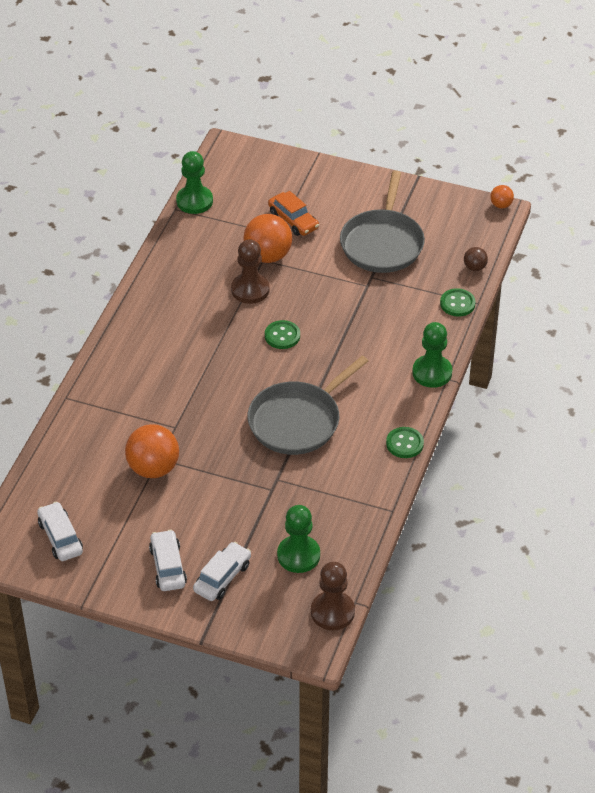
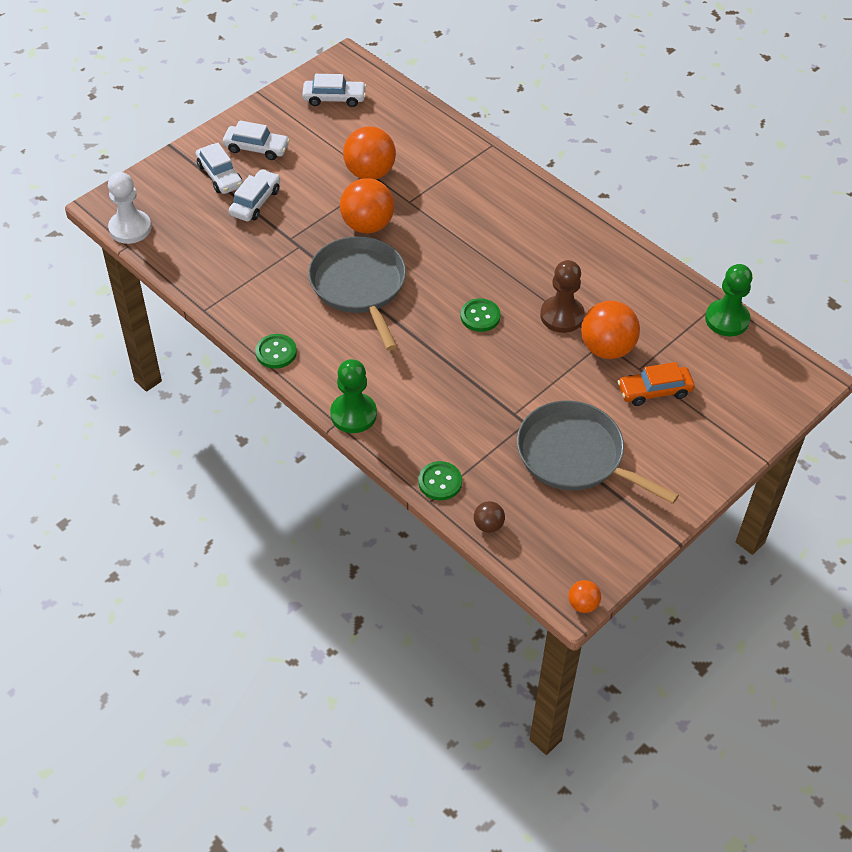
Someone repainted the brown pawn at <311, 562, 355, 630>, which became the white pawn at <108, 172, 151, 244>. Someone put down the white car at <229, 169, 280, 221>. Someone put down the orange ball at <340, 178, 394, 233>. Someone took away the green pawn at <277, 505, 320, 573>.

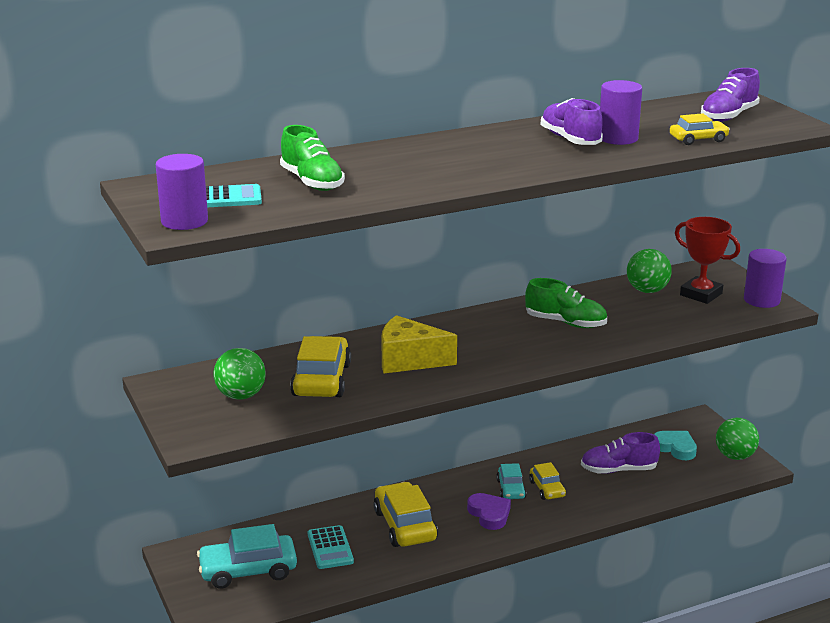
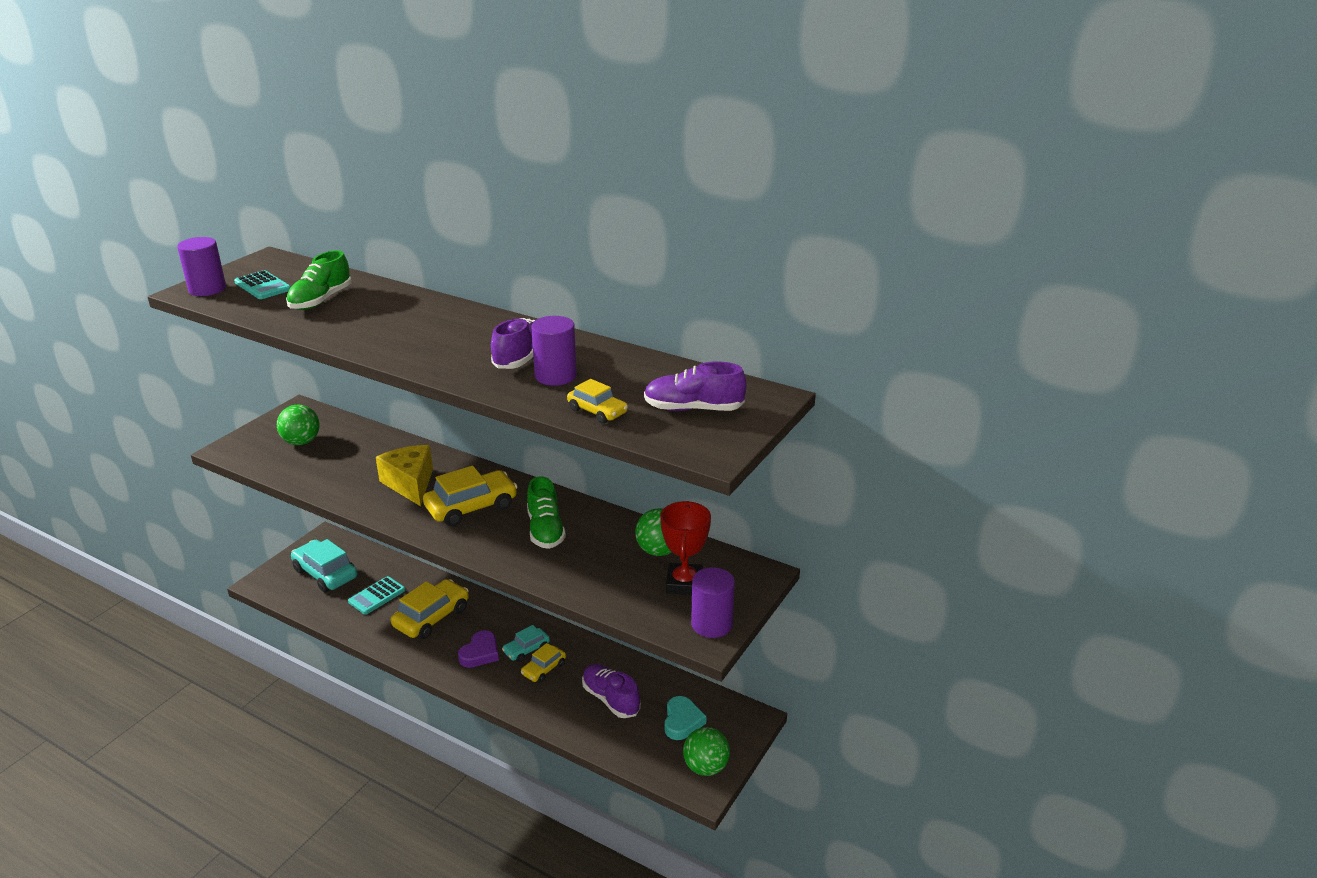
Someone carried the yellow car from <290, 336, 351, 397> to <423, 466, 518, 526>.

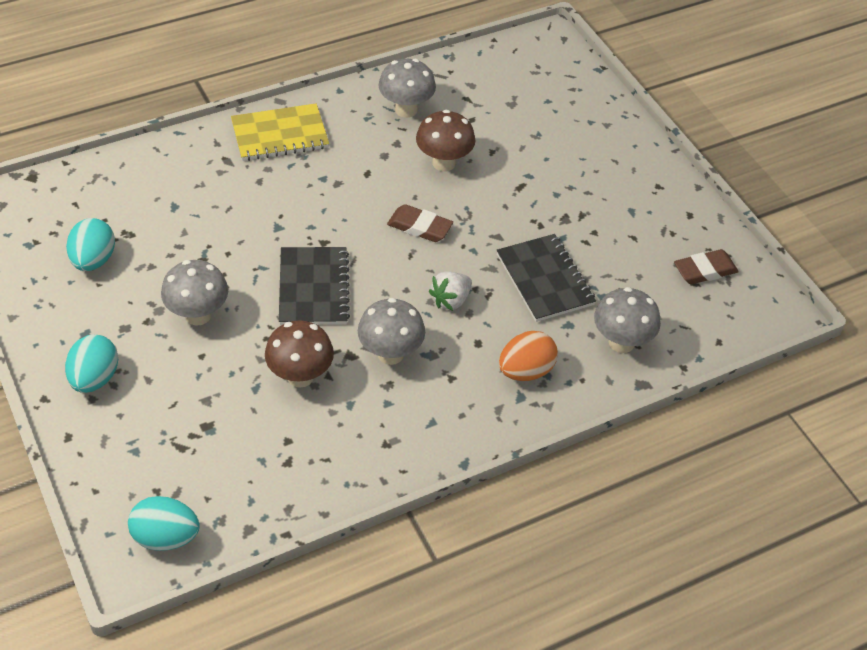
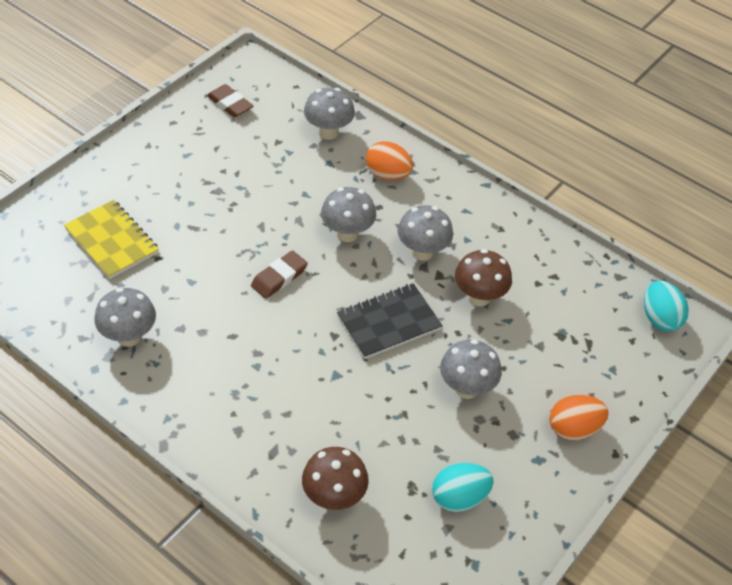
Someone carried the yellow notebook from <231, 103, 329, 161> to <64, 200, 159, 279>. Someone rotated the brown eraser at <387, 204, 453, 242> by 45 degrees clockwise. Someone carried the brown mushroom from <416, 110, 475, 171> to <302, 447, 369, 510>. Someone swapped the white strawberry at <429, 271, 472, 311> for the grey mushroom at <321, 187, 376, 242>. Someone repainted the turquoise egg at <65, 335, 118, 393>, which became the orange egg at <549, 395, 609, 440>. Someone took away the black notebook at <497, 234, 596, 322>.

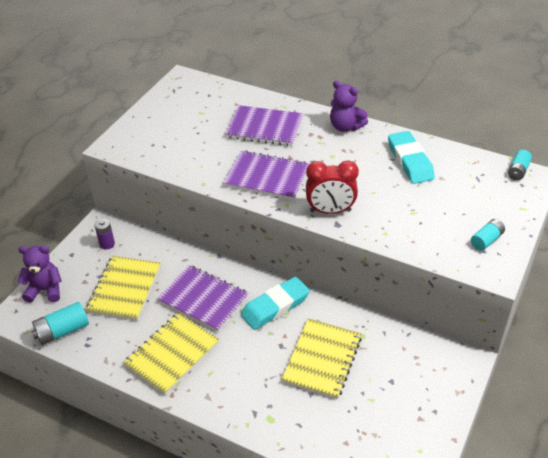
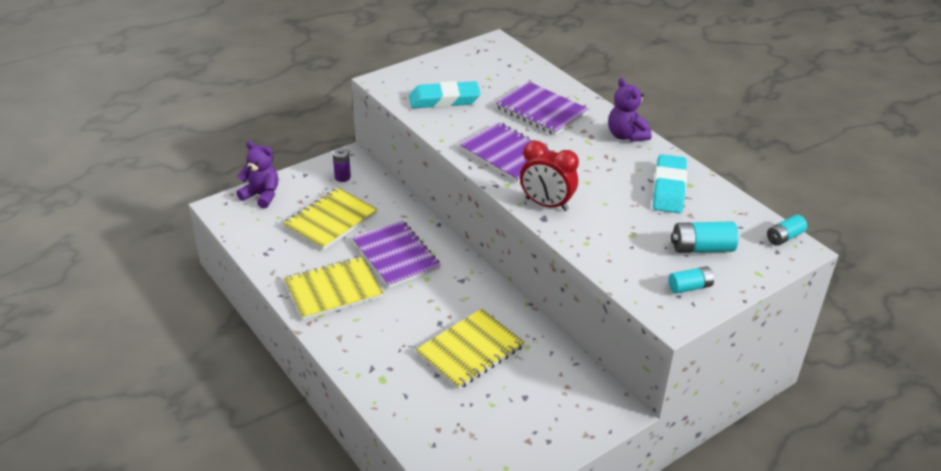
Someone carried the turquoise eraser from <241, 277, 310, 330> to <409, 81, 481, 108>. Someone carried the turquoise battery from <31, 302, 89, 345> to <671, 221, 738, 253>.

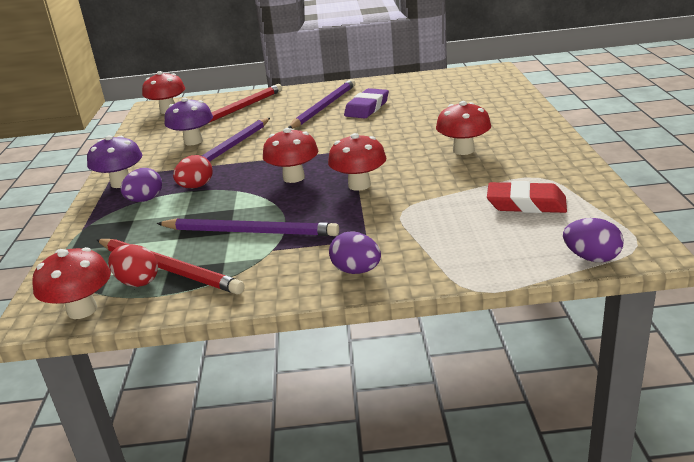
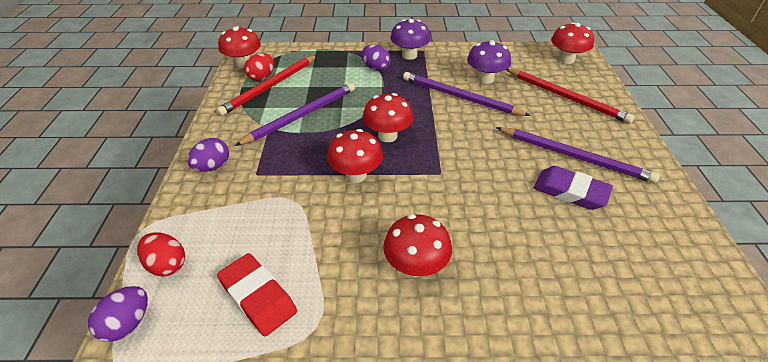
Someone carried the red egg from <173, 155, 213, 188> to <137, 232, 185, 276>. Someone rotated the red eraser at <487, 181, 567, 213> by 60 degrees counterclockwise. Someone rotated the purple pencil at <156, 218, 339, 236> by 150 degrees counterclockwise.

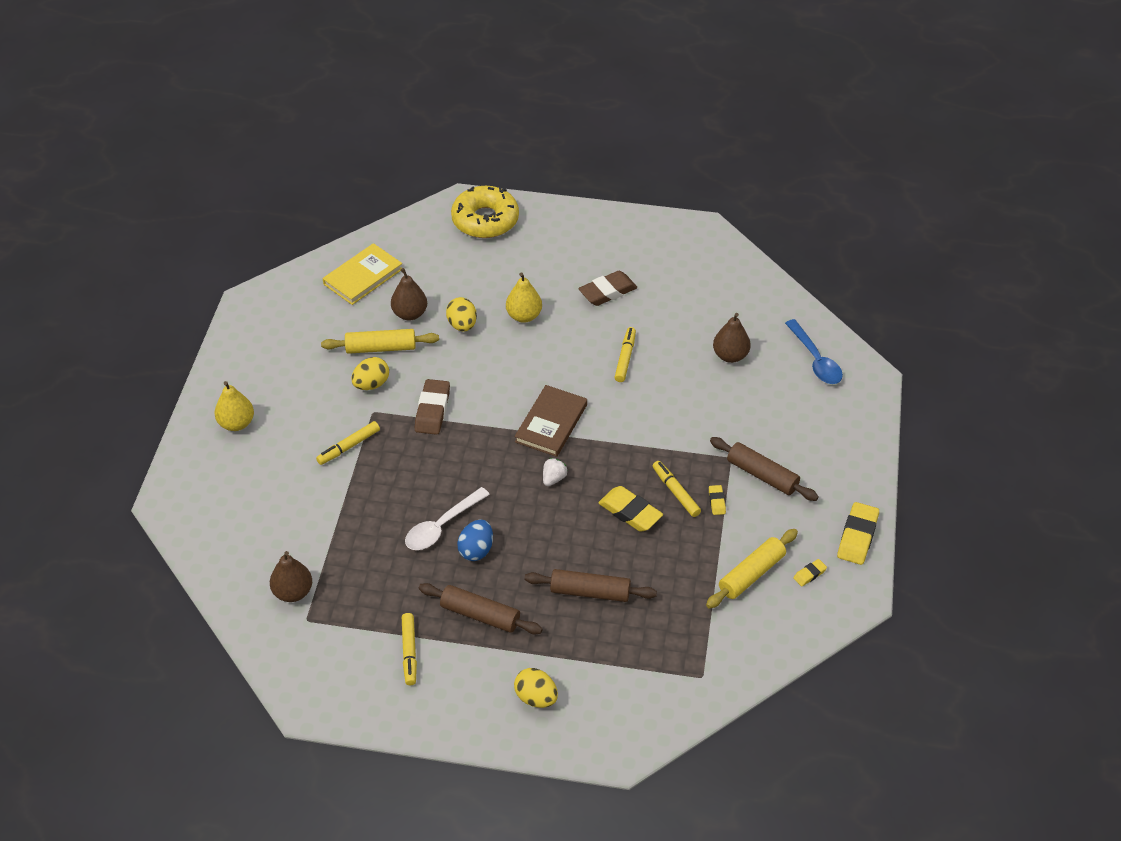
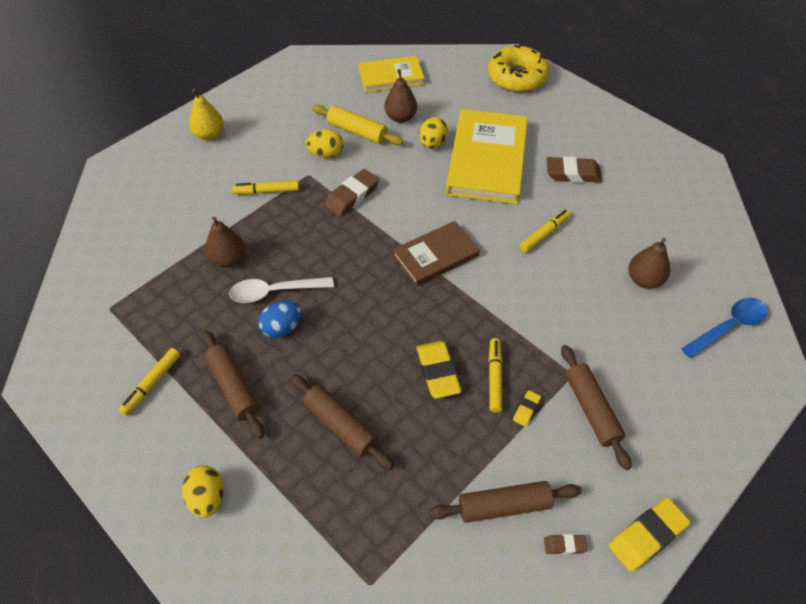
Someone carried the brown pear from <270, 551, 312, 602> to <205, 217, 245, 268>. Someone repainted the yellow rolling pin at <706, 529, 798, 609>, which became the brown rolling pin at <429, 481, 582, 523>. Someone swapped the yellow pear at <506, 272, 542, 323> for the yellow book at <446, 109, 528, 204>. Someone repainted the yellow eraser at <793, 559, 827, 586>, which became the brown eraser at <544, 534, 587, 555>. Someone rotated the blue spoon at <785, 319, 843, 384> by 135 degrees counterclockwise. Someone took away the white strawberry at <543, 458, 568, 486>.

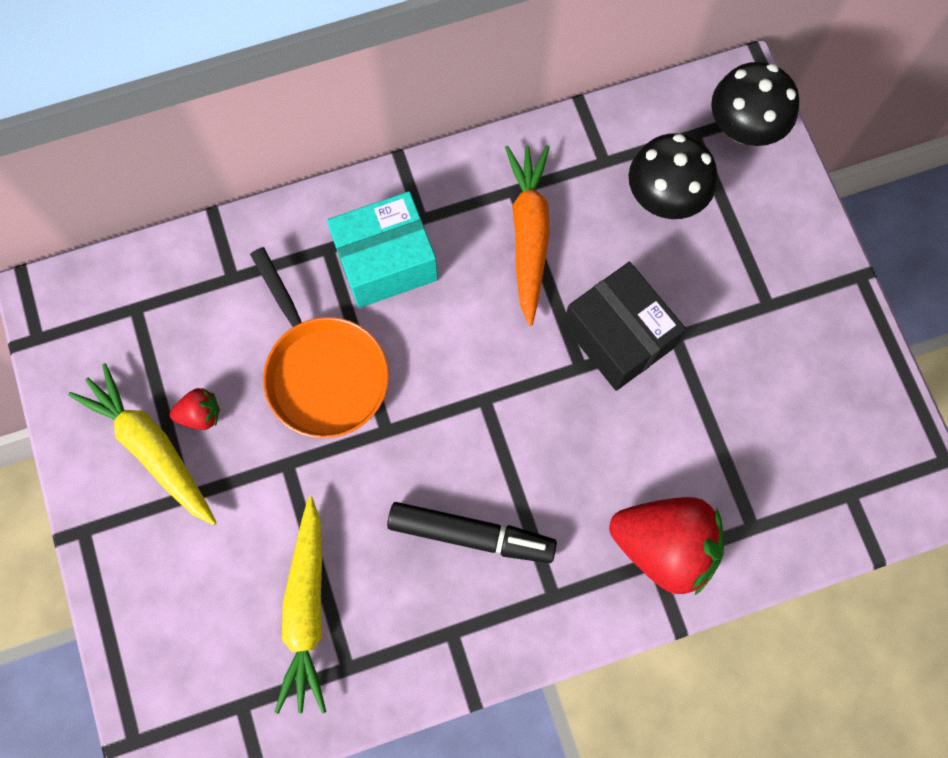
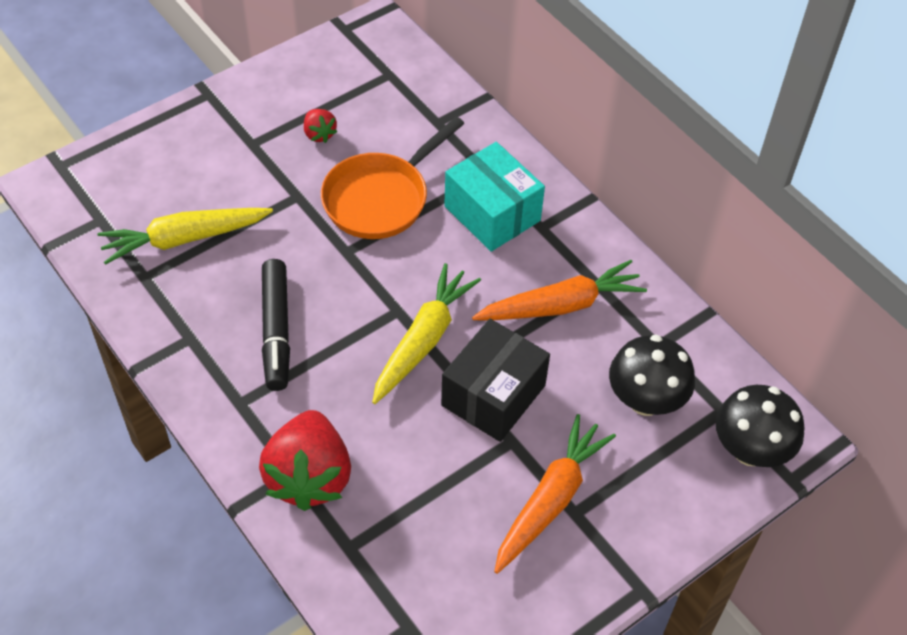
Someone carried the yellow carrot from <68, 363, 217, 525> to <372, 263, 481, 404>. Someone put down the orange carrot at <494, 414, 616, 574>.

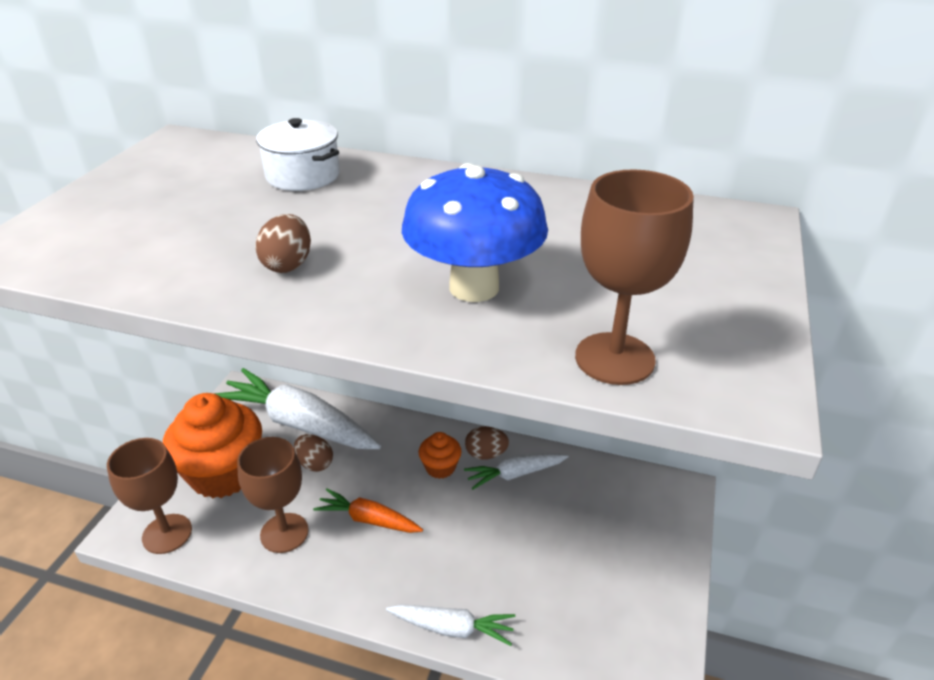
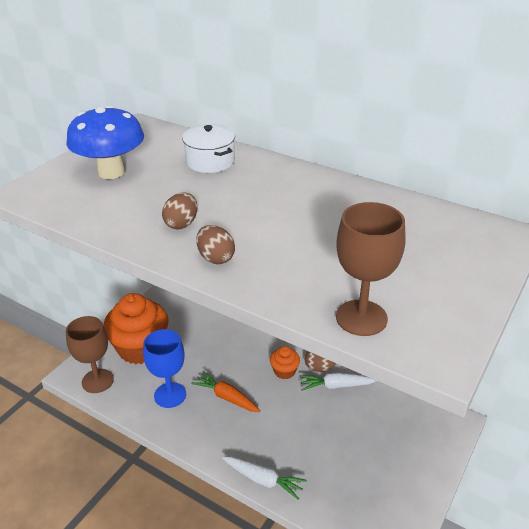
Someone carried the blue mushroom from <402, 163, 548, 302> to <67, 105, 144, 179>. Someone repainted the brown goblet at <237, 437, 309, 553>, which became the blue goblet at <143, 329, 186, 408>. Someone carried the brown egg from <294, 434, 333, 472> to <196, 225, 235, 264>. Someone took away the white carrot at <214, 368, 381, 449>.

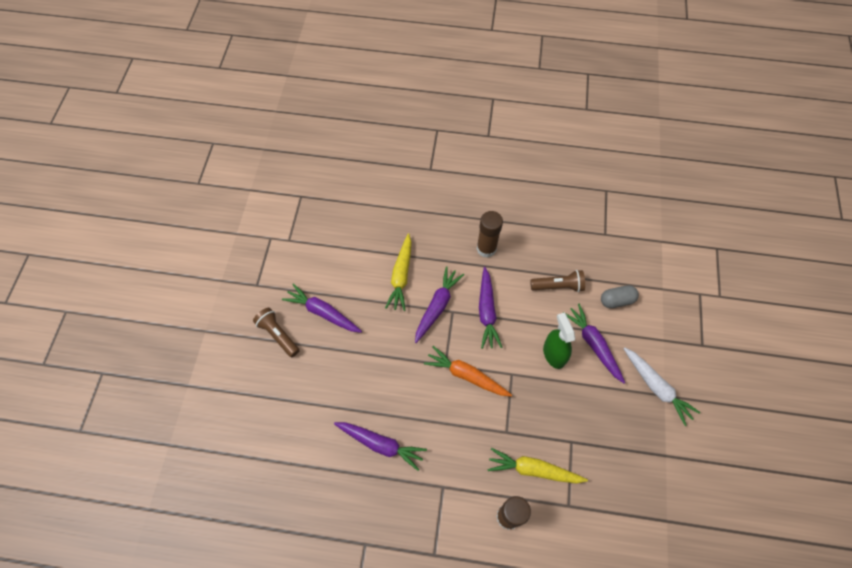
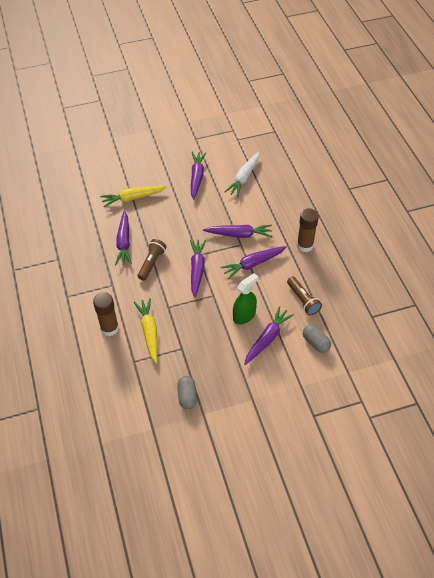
Someone carried the yellow carrot from <385, 233, 411, 311> to <100, 186, 167, 207>. Someone carried the brown flashlight from <253, 308, 300, 357> to <138, 239, 166, 281>. Someone put down the grey capsule at <177, 376, 197, 409>. Someone repainted the orange carrot at <424, 346, 512, 397>, which became the purple carrot at <190, 240, 206, 298>. Someone carried the white carrot from <623, 347, 701, 426> to <224, 152, 259, 197>.

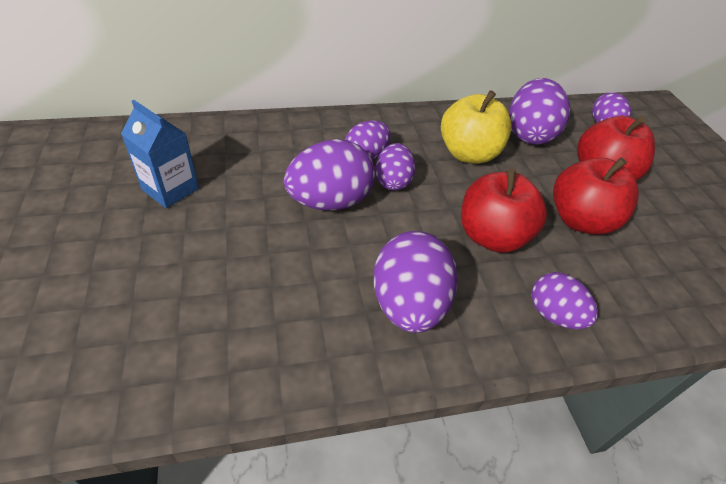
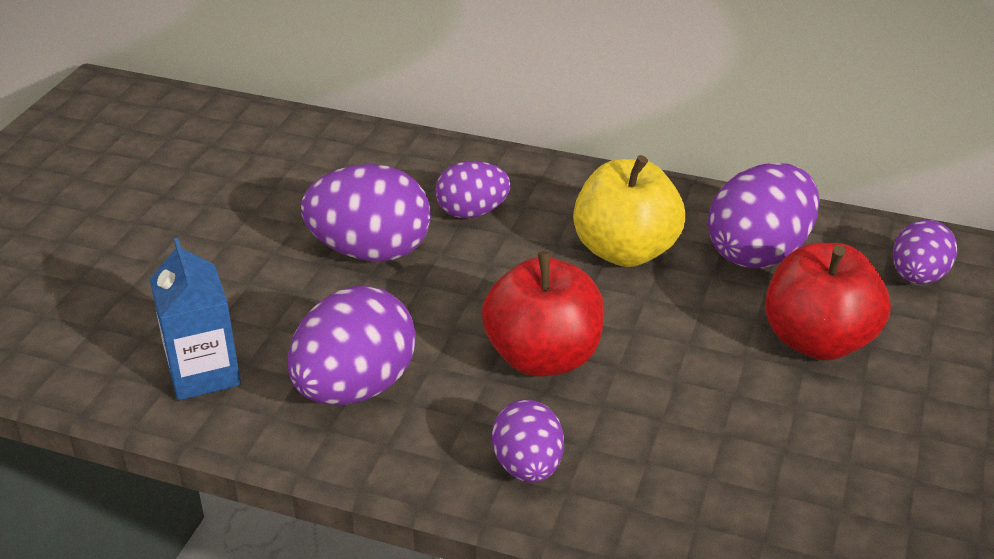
Someone carried the blue carton from <121, 100, 199, 208> to <150, 238, 241, 400>. Someone took away the purple egg at <375, 143, 416, 190>. Someone took away the red apple at <553, 157, 639, 235>.

